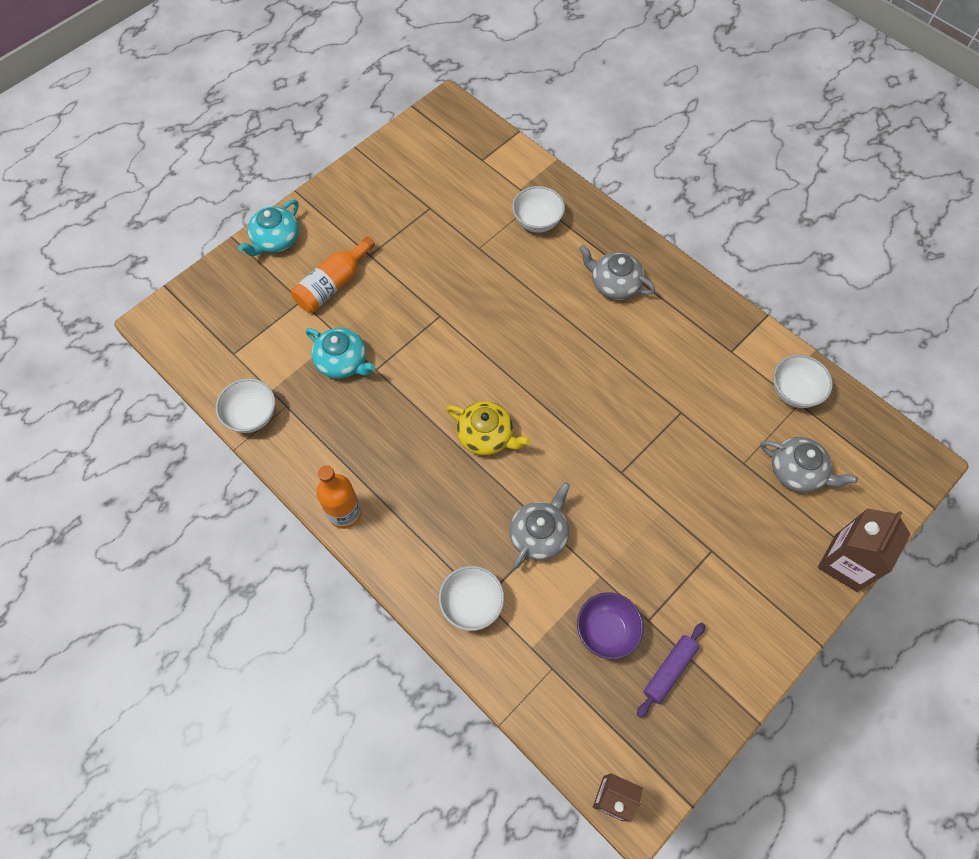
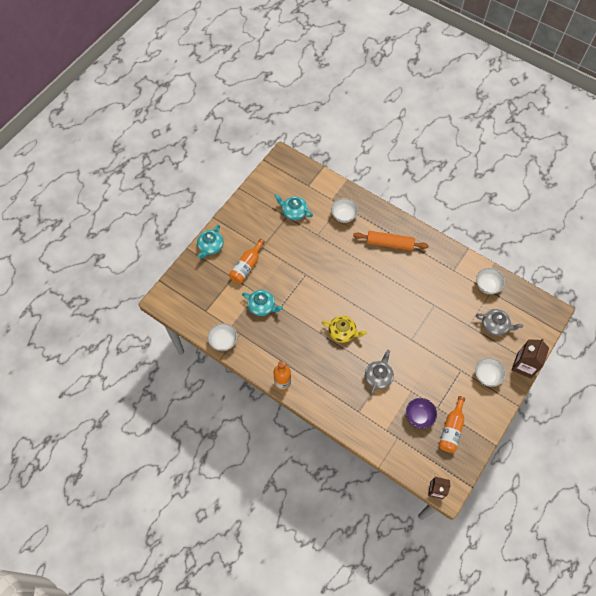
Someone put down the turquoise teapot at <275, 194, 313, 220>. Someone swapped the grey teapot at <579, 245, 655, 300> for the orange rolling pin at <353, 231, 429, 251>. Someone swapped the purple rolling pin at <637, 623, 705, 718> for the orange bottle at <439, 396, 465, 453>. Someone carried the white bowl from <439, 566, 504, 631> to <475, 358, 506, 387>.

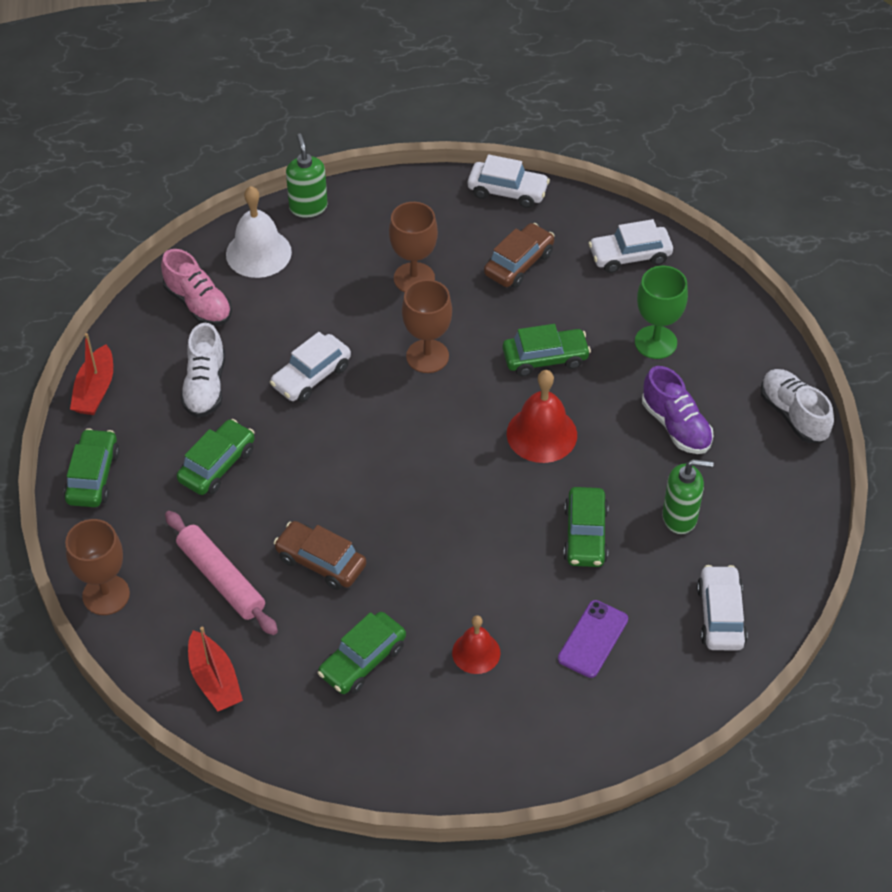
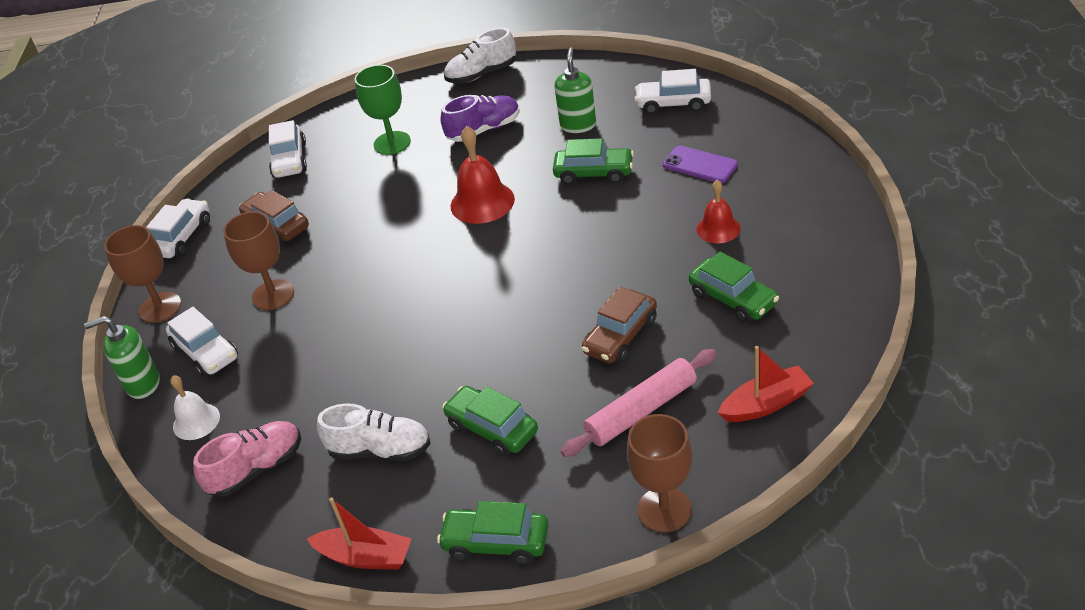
Someone carried the brown goblet from <402, 279, 452, 373> to <104, 225, 181, 323>. Someone carried the white car from <270, 332, 351, 402> to <166, 307, 238, 377>. Someone scaled the white bell at <226, 186, 292, 278> by 0.63. Someone took away the green car at <503, 324, 591, 376>.

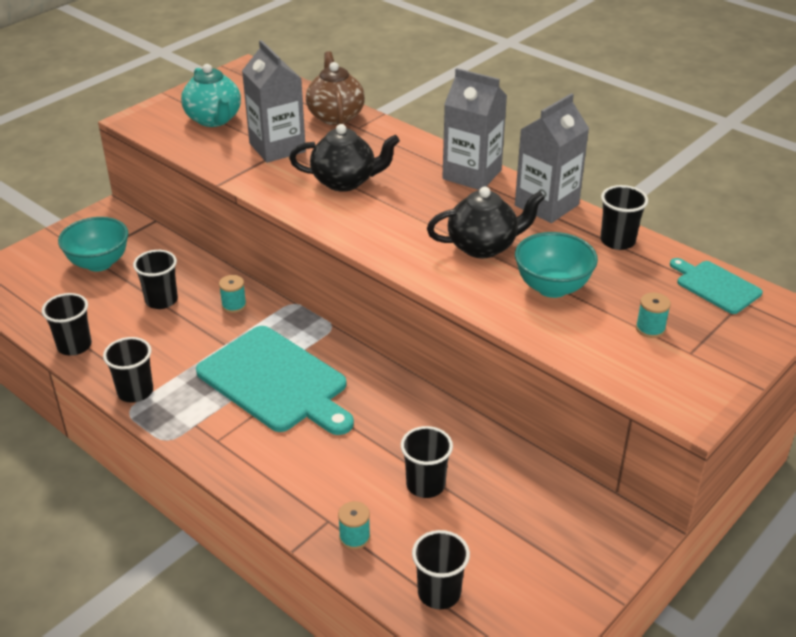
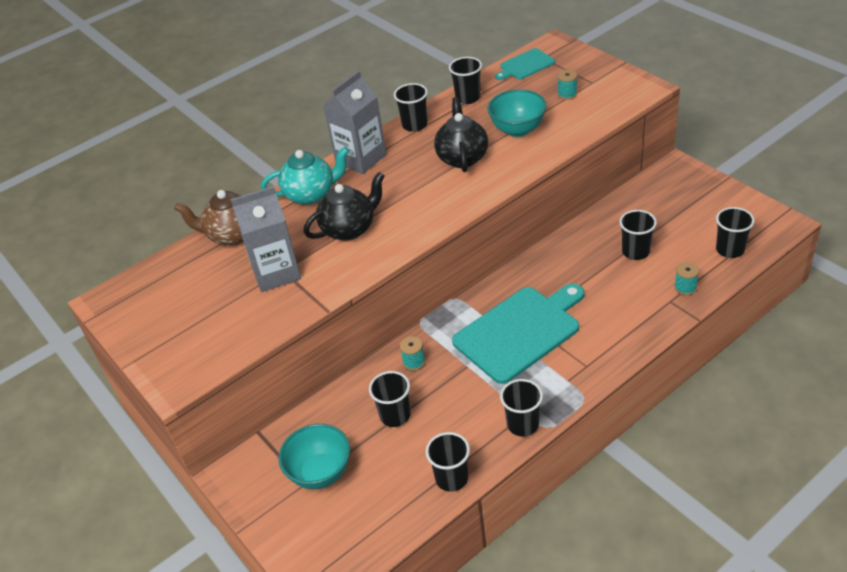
Someone carried the turquoise teapot from <181, 64, 241, 127> to <261, 147, 349, 205>. Someone rotated the black teapot at <289, 124, 400, 192> by 45 degrees clockwise. Someone swapped the grey carton at <515, 93, 589, 223> for the black cup at <394, 83, 428, 132>.

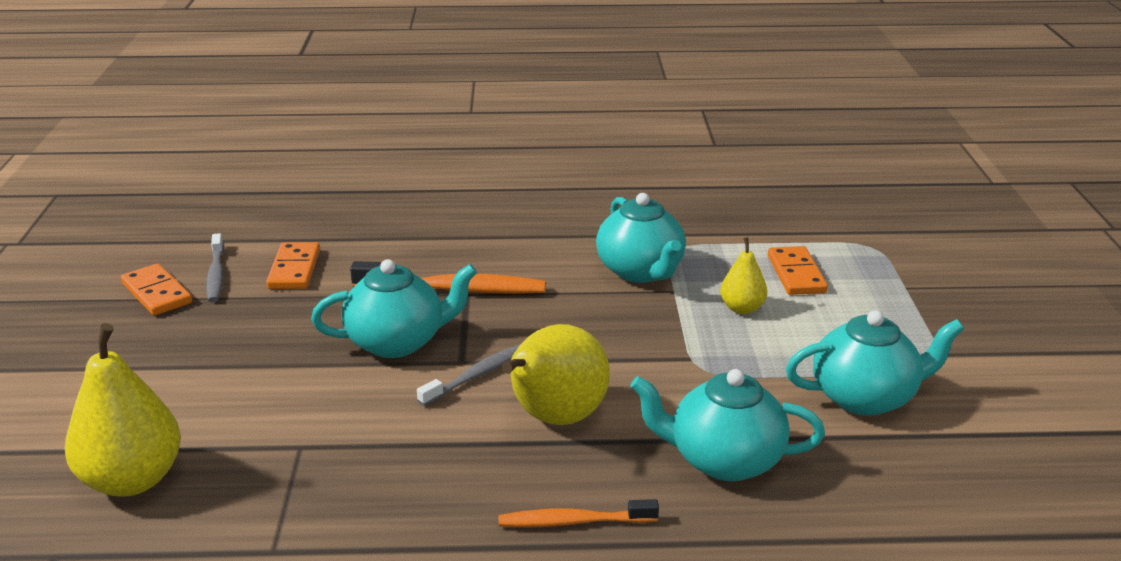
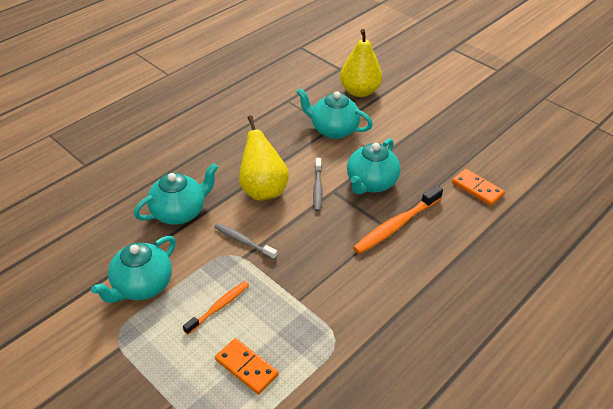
Someone carried the orange toothbrush from <499, 499, 659, 527> to <183, 281, 249, 335>. Someone carried the grey toothbrush from <206, 233, 224, 302> to <214, 223, 278, 260>. Someone carried the turquoise teapot from <596, 193, 686, 283> to <297, 88, 373, 139>. Someone took away the orange domino at <121, 264, 192, 316>. Someone took away the yellow pear at <720, 237, 767, 314>.

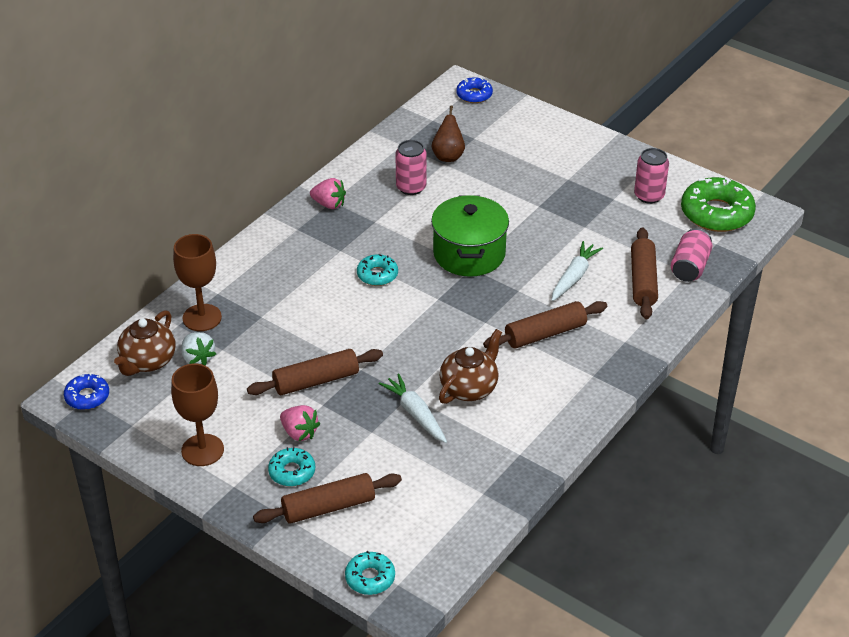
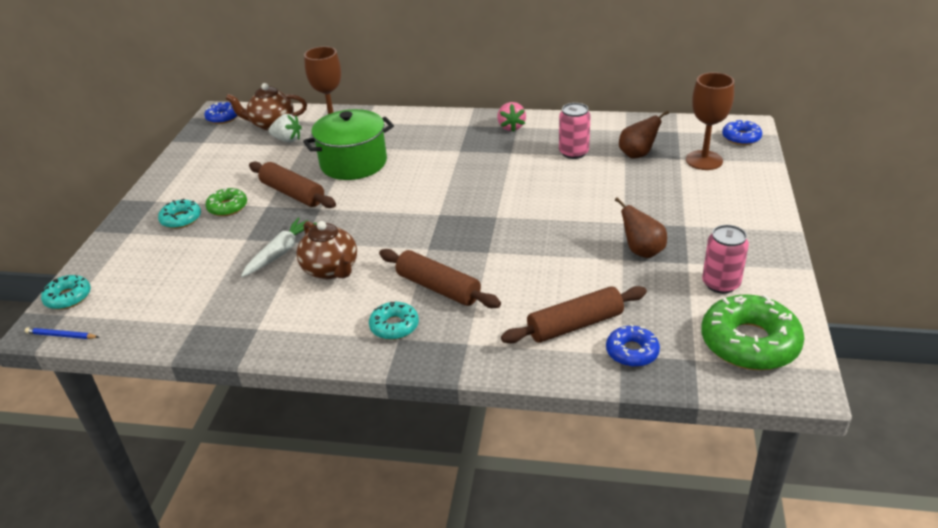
Someone put down the blue pencil at <25, 327, 99, 339>. Someone swapped the pink strawberry at <280, 405, 320, 441> for the green donut at <205, 188, 247, 216>. Someone rotated the white strawberry at <181, 332, 216, 365> by 105 degrees counterclockwise. Someone rotated the brown teapot at <439, 329, 502, 404> by 45 degrees clockwise. Someone carried the green pot from <431, 195, 509, 277> to <303, 109, 394, 180>. Someone carried the turquoise donut from <357, 254, 398, 286> to <369, 302, 419, 340>. Someone swapped the pink can at <671, 228, 712, 282> for the blue donut at <606, 324, 660, 367>. Someone put down the brown pear at <615, 197, 667, 258>. Someone carried the brown goblet from <171, 363, 224, 466> to <686, 72, 734, 170>. Someone took away the brown rolling pin at <253, 473, 402, 524>. Someone took away the white carrot at <552, 241, 603, 301>.

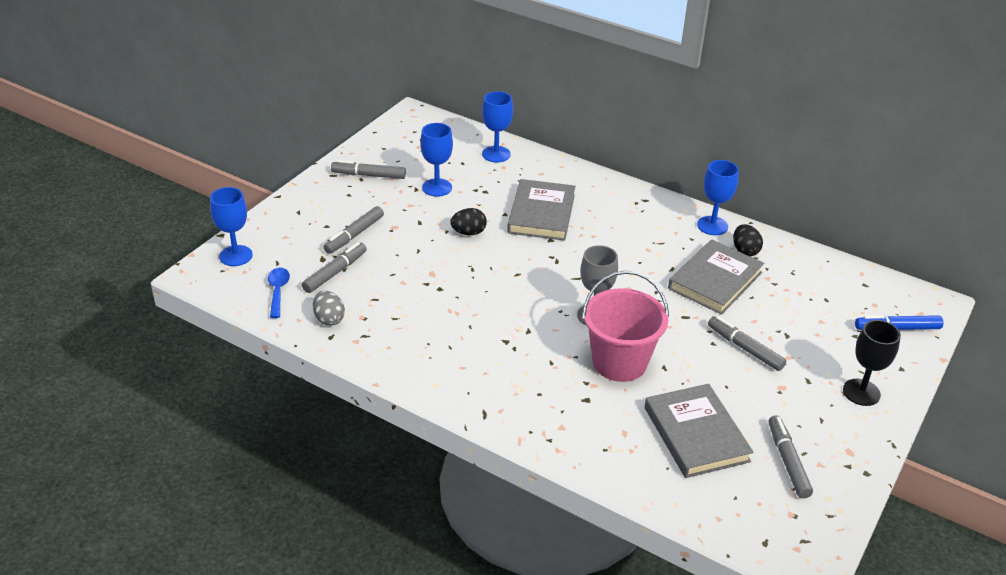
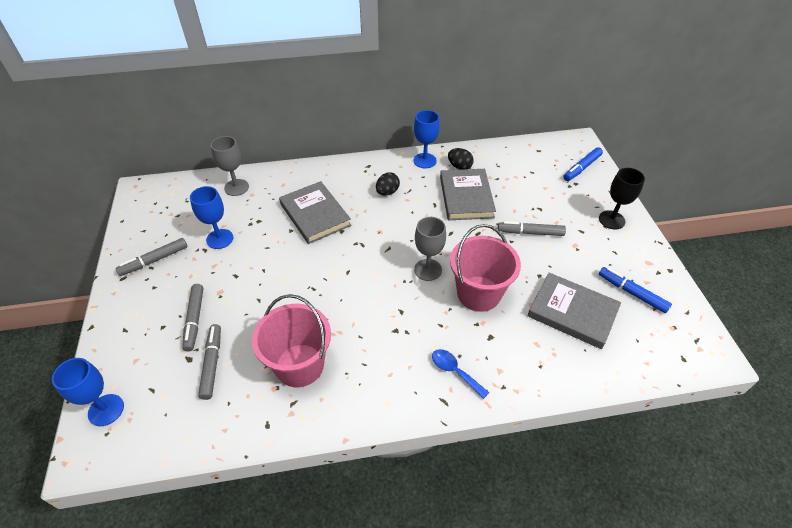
Someone repainted the blue goblet at <482, 91, 513, 162>, which became the grey goblet at <211, 136, 249, 196>. Someone put down the pink bucket at <252, 294, 331, 387>. Someone carried the black egg from <450, 208, 487, 235> to <376, 172, 400, 196>. Someone carried the blue spoon from <268, 268, 290, 318> to <432, 349, 489, 399>. Someone repainted the grey marker at <769, 415, 813, 498>, which became the blue marker at <599, 267, 672, 313>. Someone took away the grey egg at <313, 291, 345, 326>.

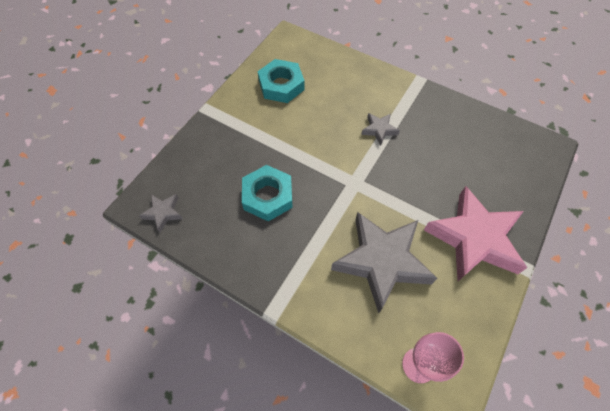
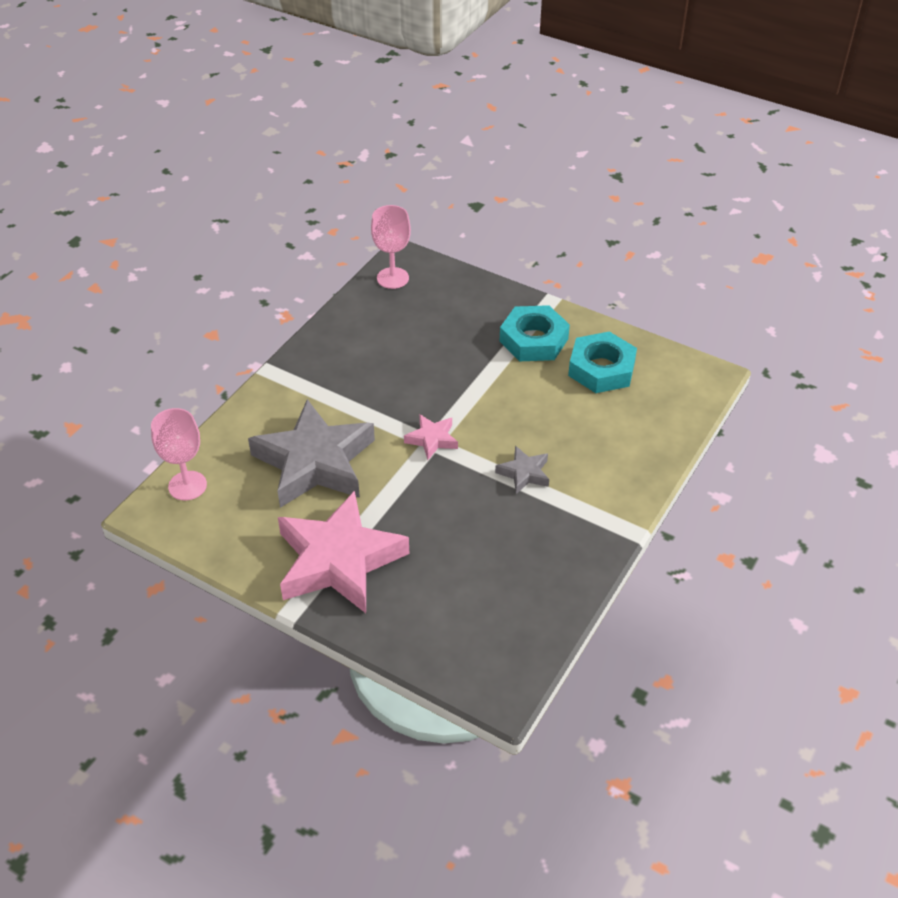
Someone swapped the grey star at <139, 194, 183, 232> for the pink goblet at <371, 205, 411, 289>. Someone put down the pink star at <404, 414, 458, 460>. Someone carried the turquoise nut from <242, 165, 293, 222> to <499, 305, 570, 361>.

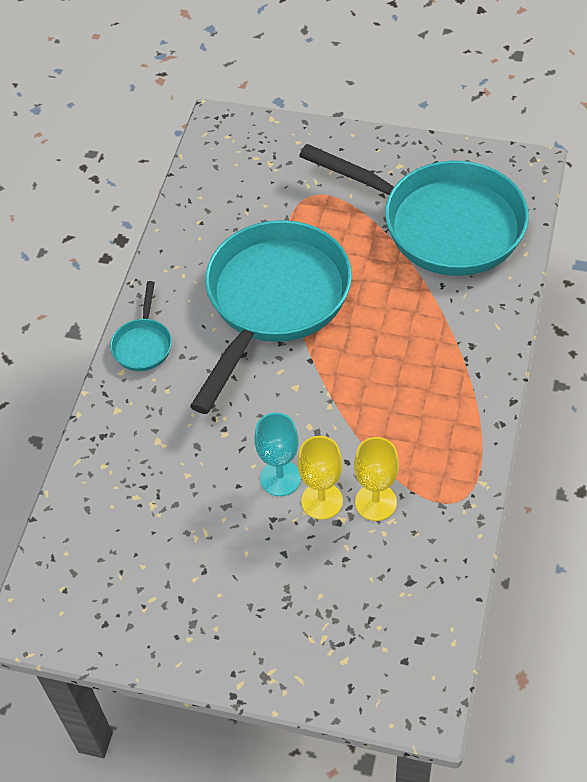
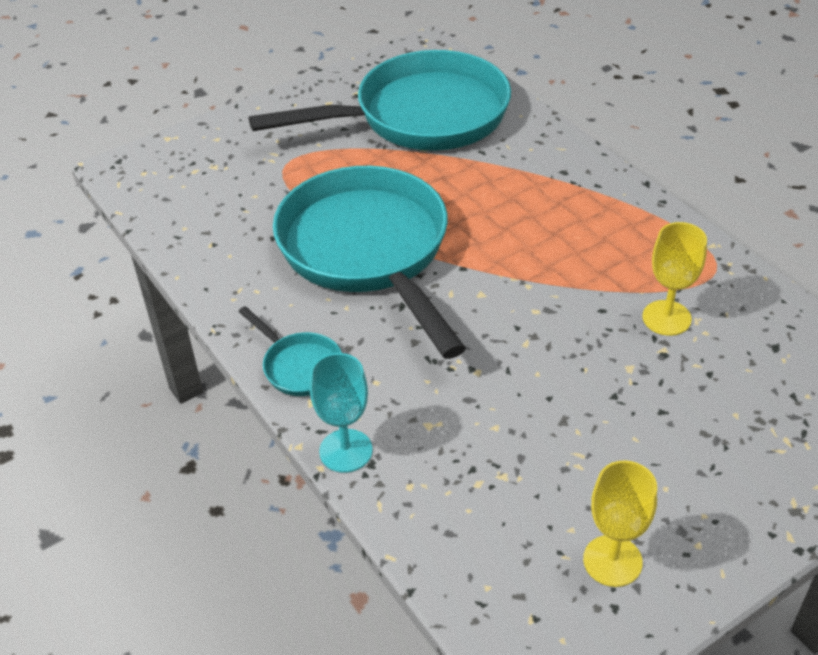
Someone carried the turquoise goblet from <255, 413, 301, 496> to <310, 353, 373, 473>. Someone carried the yellow goblet from <298, 436, 343, 520> to <583, 460, 657, 587>.

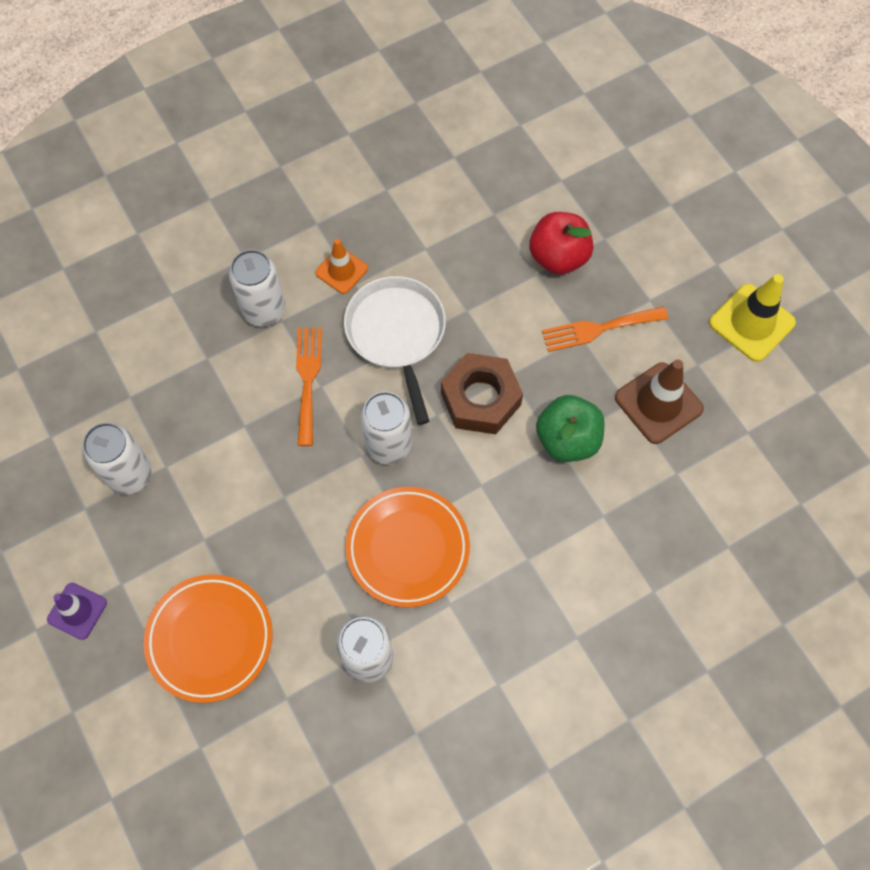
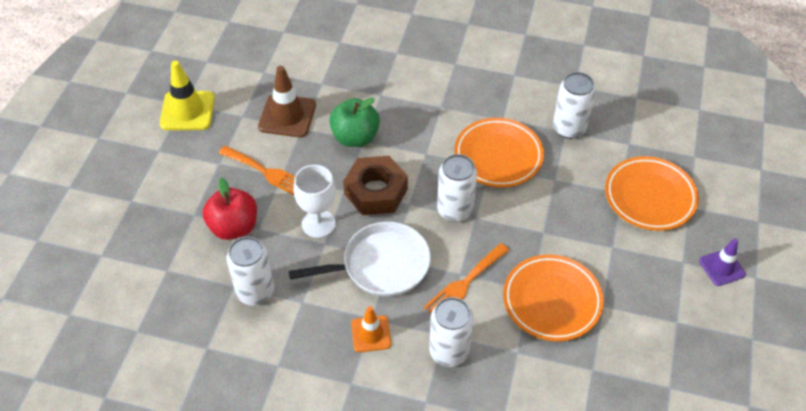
Someone carried the white can from <82, 423, 152, 495> to <227, 237, 274, 305>. Someone rotated the white pan at <344, 276, 446, 425> by 135 degrees counterclockwise. Someone put down the white goblet at <294, 165, 336, 238>. Someone put down the orange plate at <503, 254, 604, 341>.

